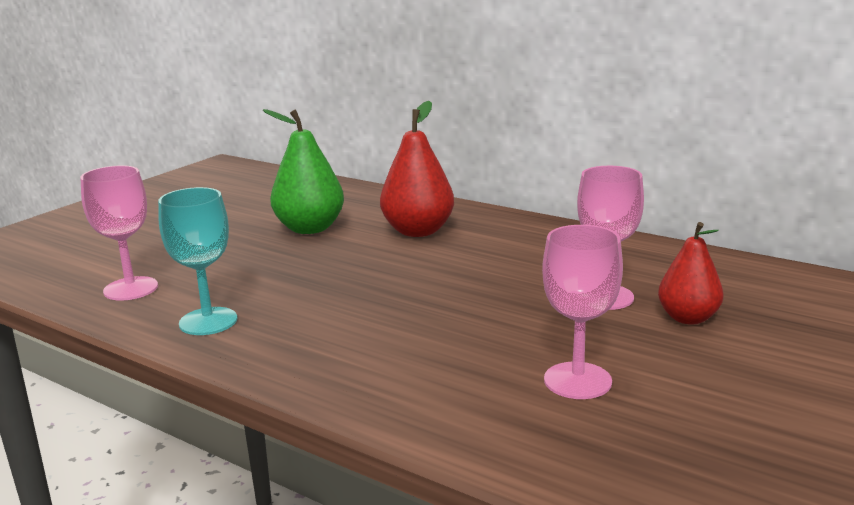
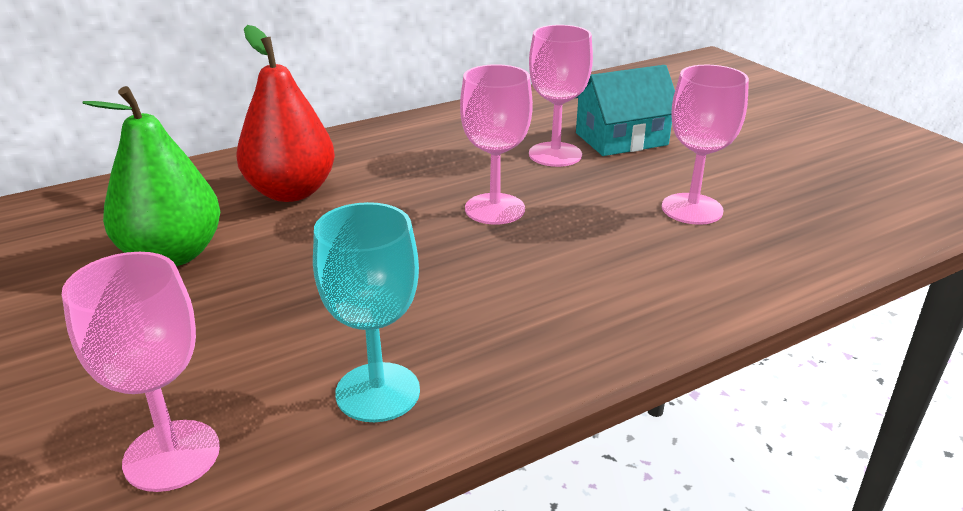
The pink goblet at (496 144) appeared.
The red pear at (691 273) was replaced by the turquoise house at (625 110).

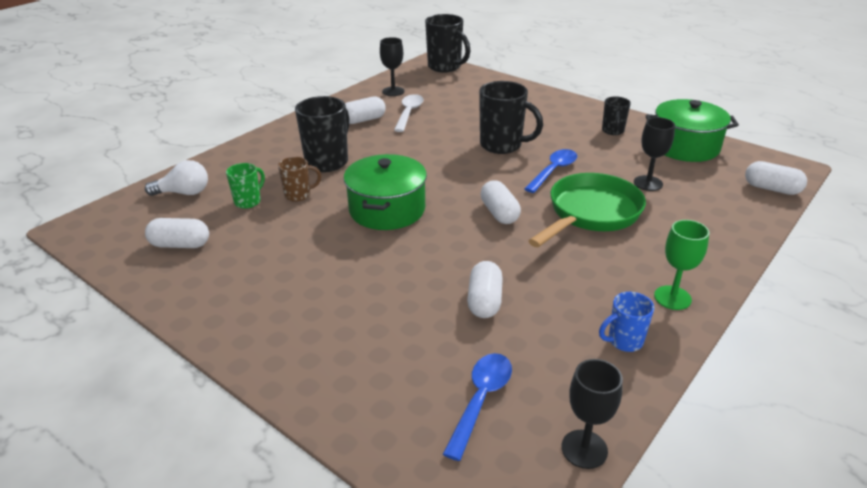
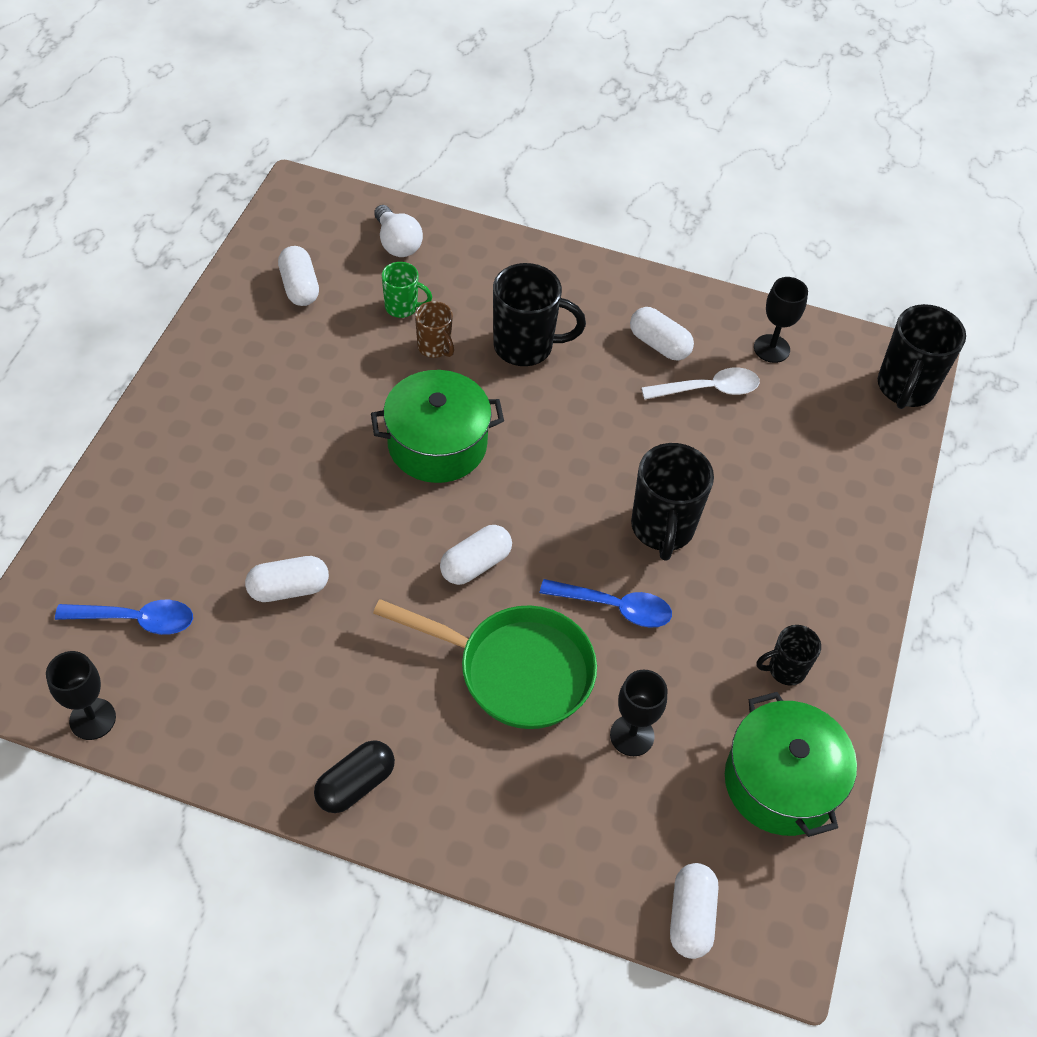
The green goblet at (682 265) was replaced by the black capsule at (354 776).
The blue mug at (626 322) disappeared.

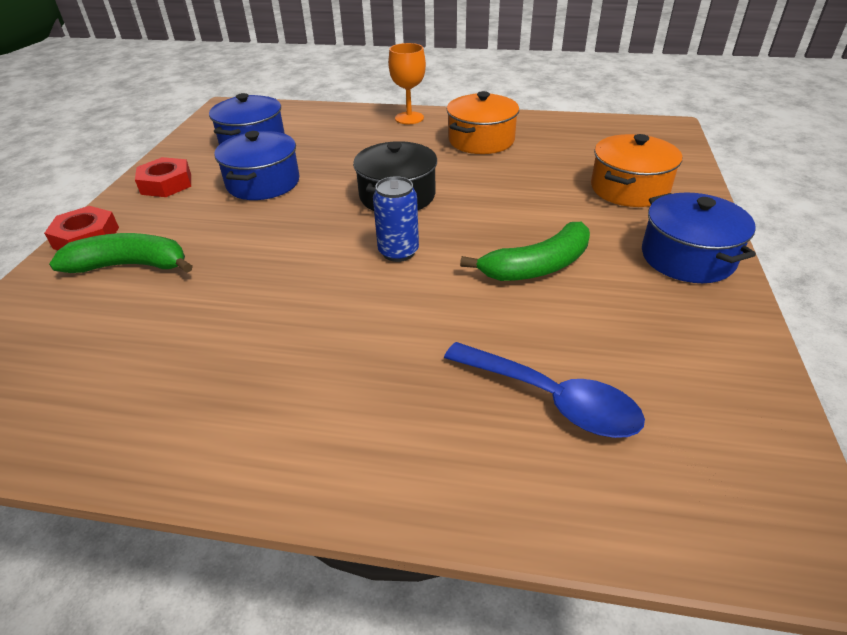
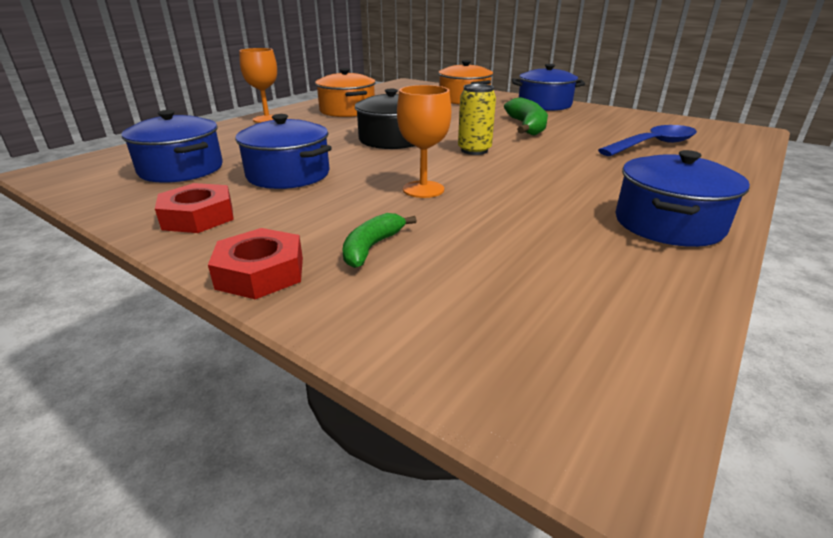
The green banana at (121 253) changed to 0.62 times the size.
The orange goblet at (424 141) appeared.
The blue can at (396 219) became the yellow can at (477 119).
The blue pot at (683 198) appeared.

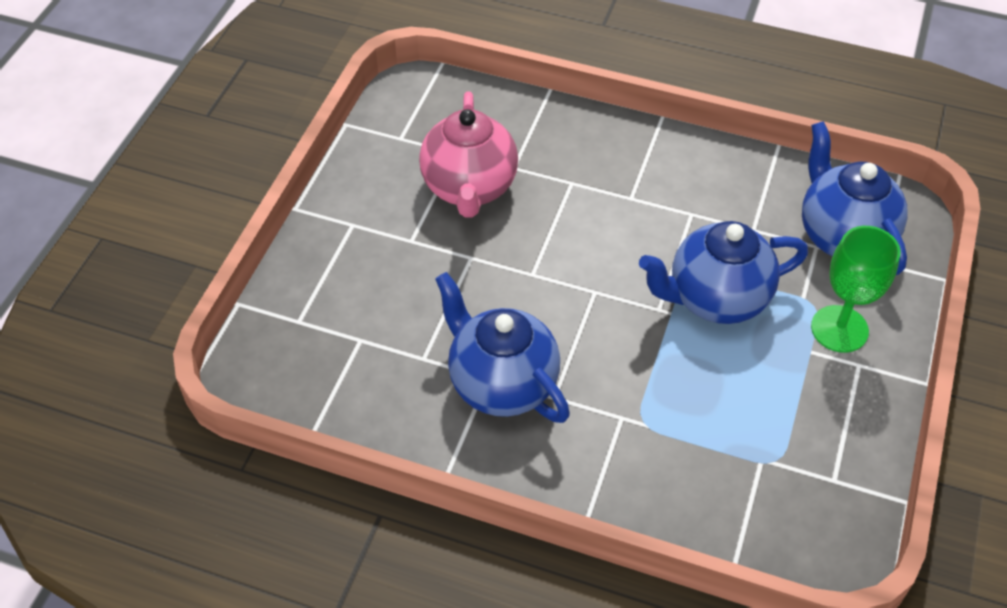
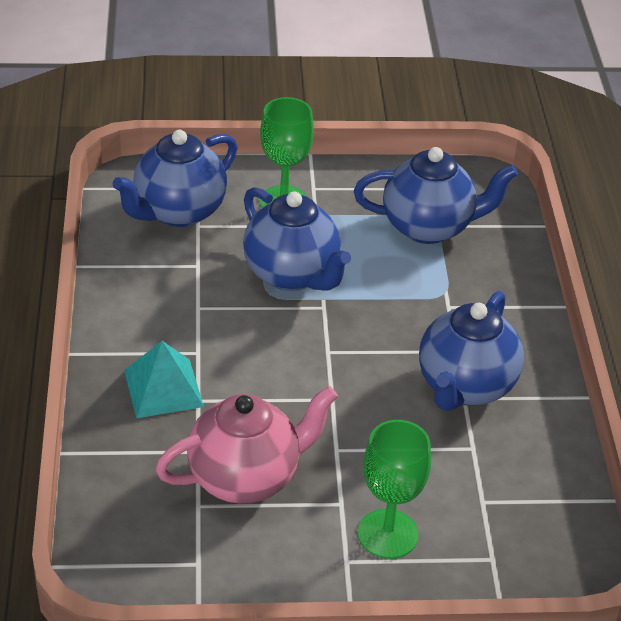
The turquoise pyramid at (164 379) appeared.
The blue teapot at (436 195) appeared.
The green goblet at (394 489) appeared.

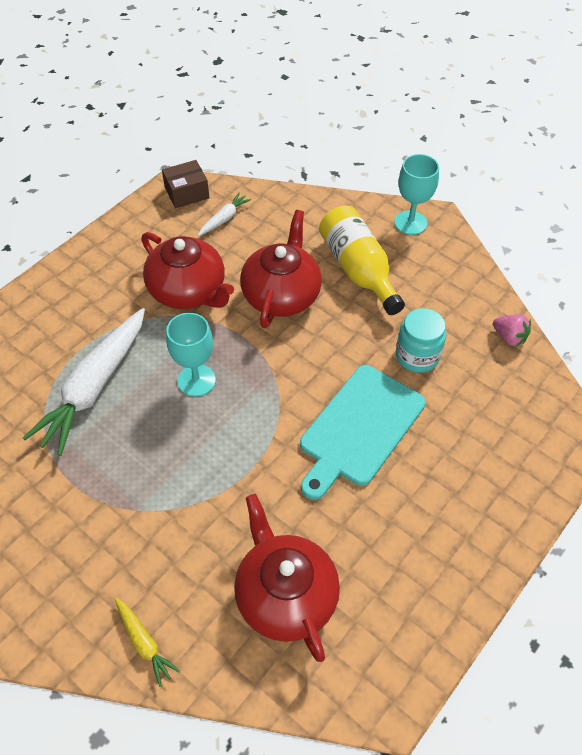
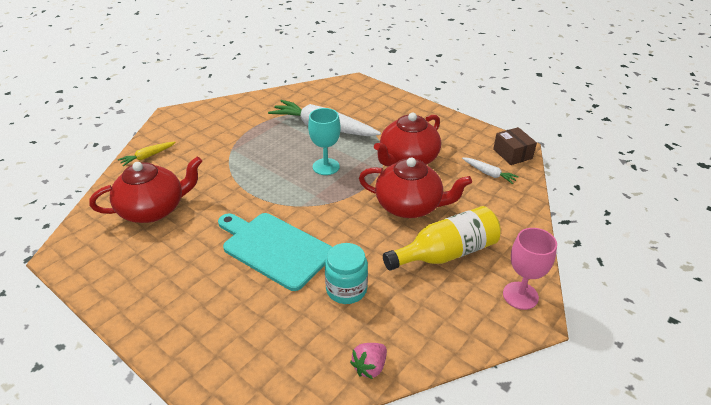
The turquoise goblet at (416 194) became the pink goblet at (530 269).

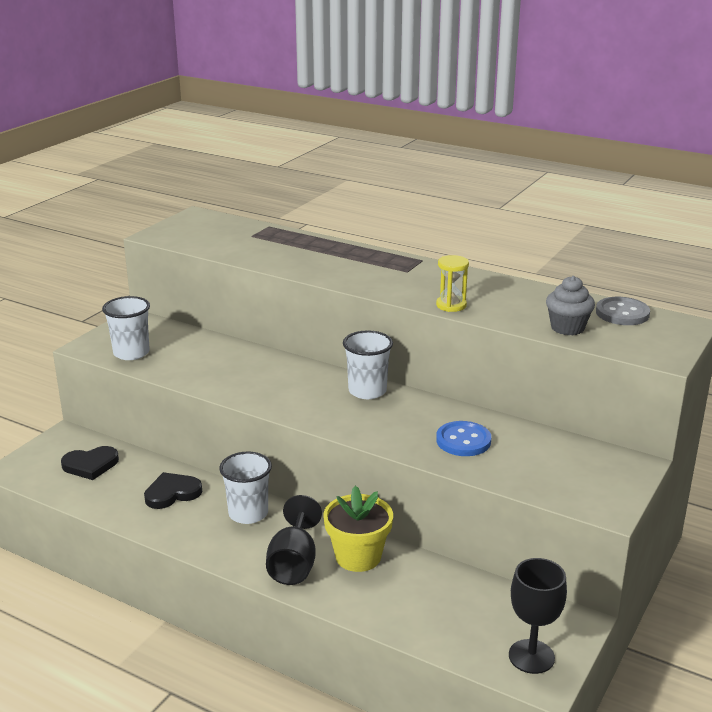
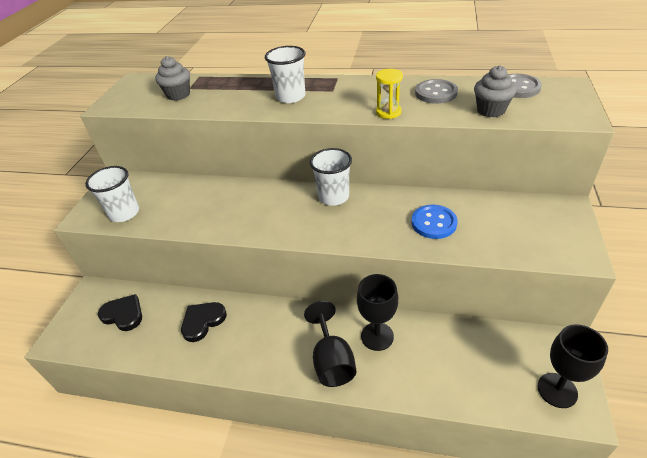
The black heart at (90 463) turned 120 degrees counterclockwise.
The grey cupcake at (172 78) appeared.
The white cup moved from (245 487) to (285 74).
The yellow flower pot at (358 529) was replaced by the black goblet at (377 312).
The grey button at (436 91) appeared.

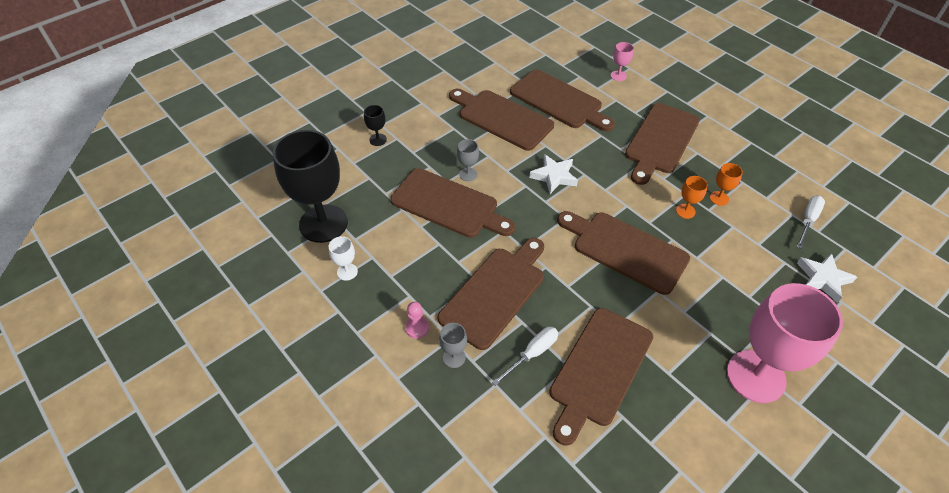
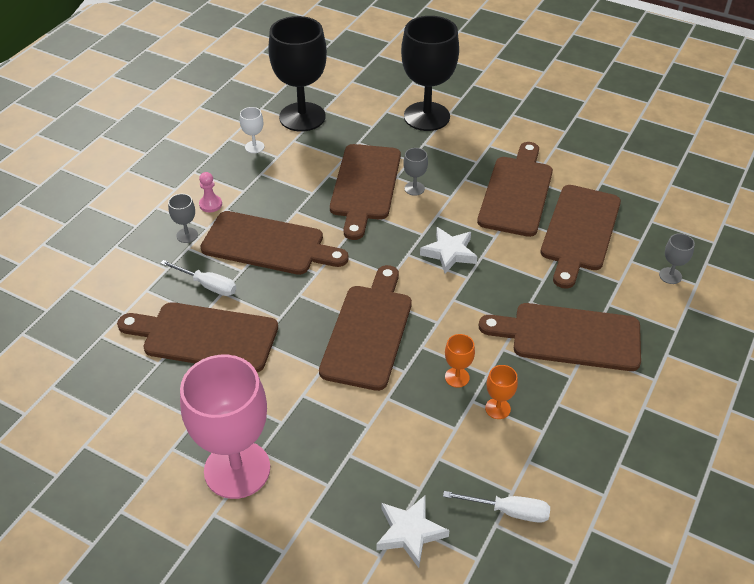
The black goblet at (375 125) changed to 2.47 times the size.
The pink goblet at (622 61) became the grey goblet at (677 258).

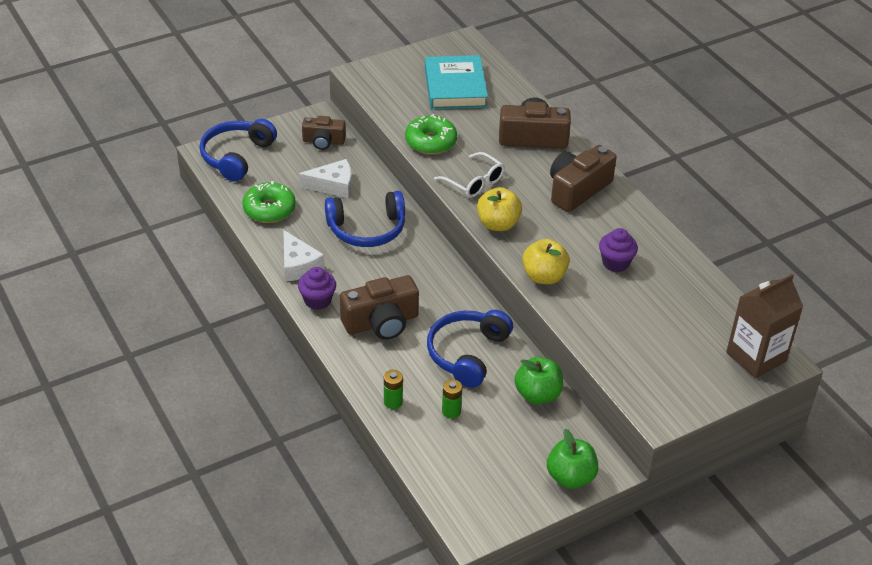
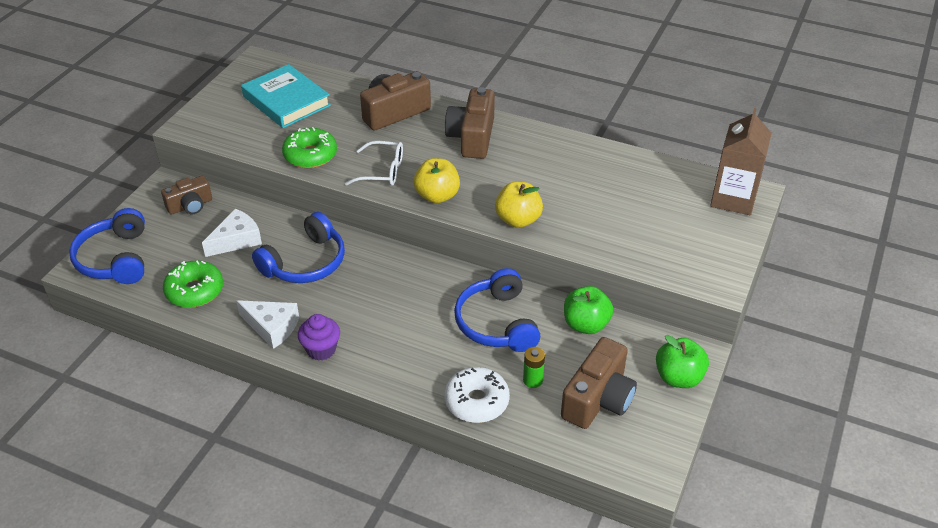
The green battery at (393 389) was replaced by the white donut at (477 395).
The brown camera moved from (379 307) to (599 383).
The purple cupcake at (618 250) disappeared.

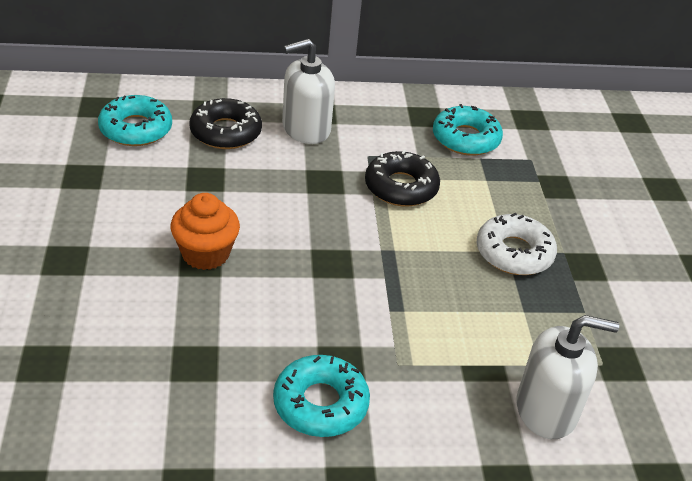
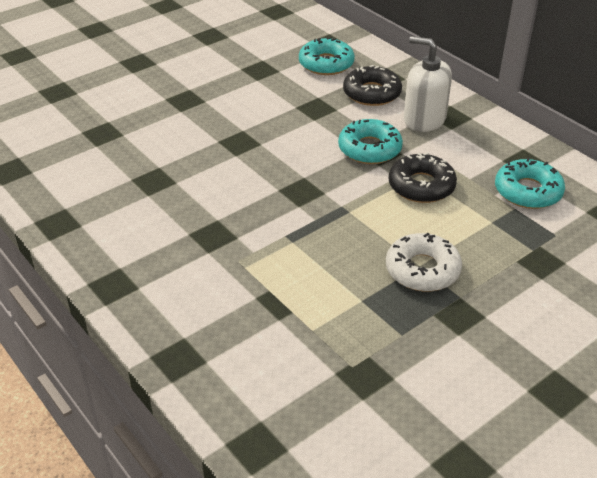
The turquoise donut moved from (321 396) to (370 141).
The orange cupcake at (205 231) disappeared.
The white soap dispenser at (568 377) disappeared.

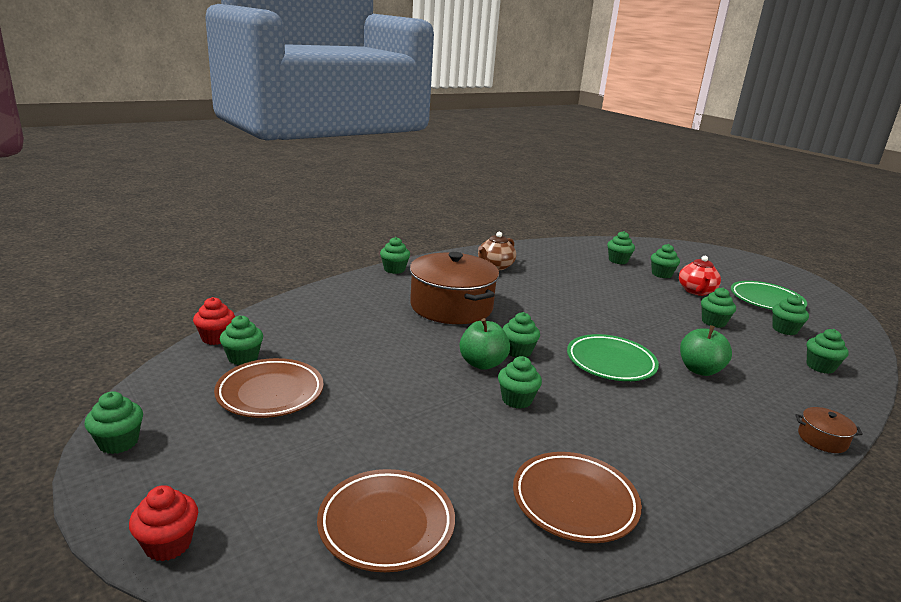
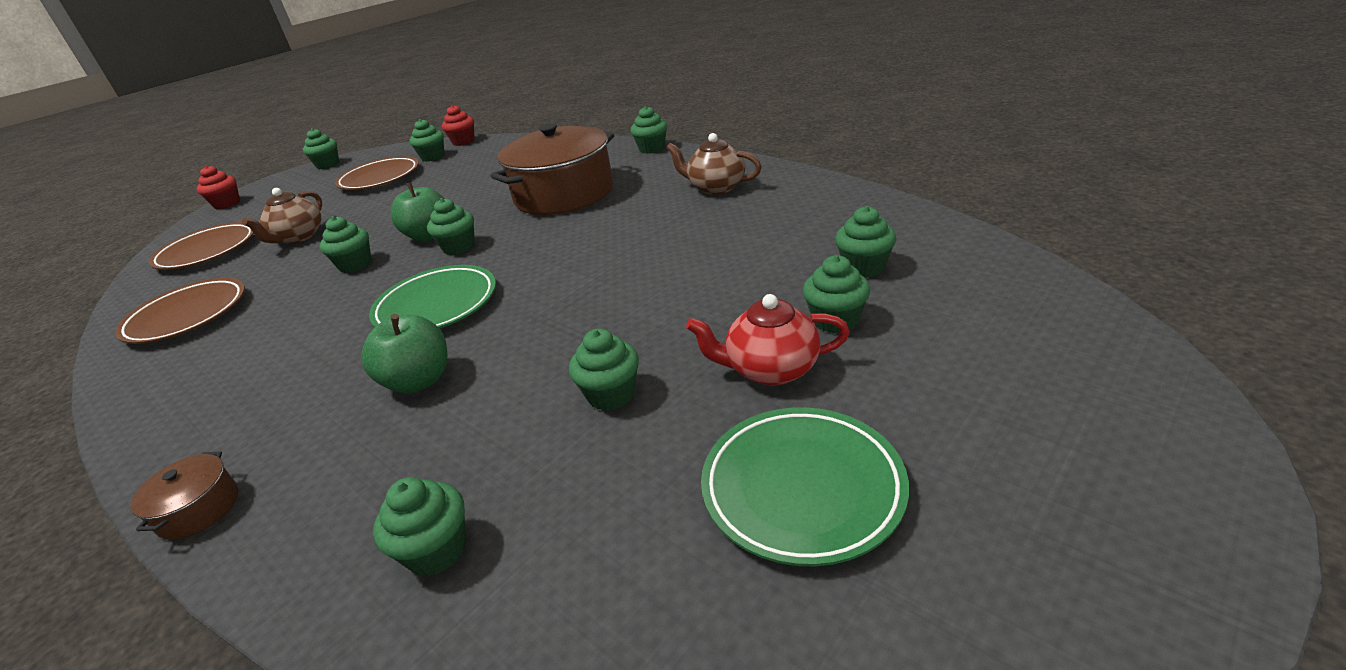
The brown teapot at (282 216) appeared.
The green cupcake at (790 315) disappeared.

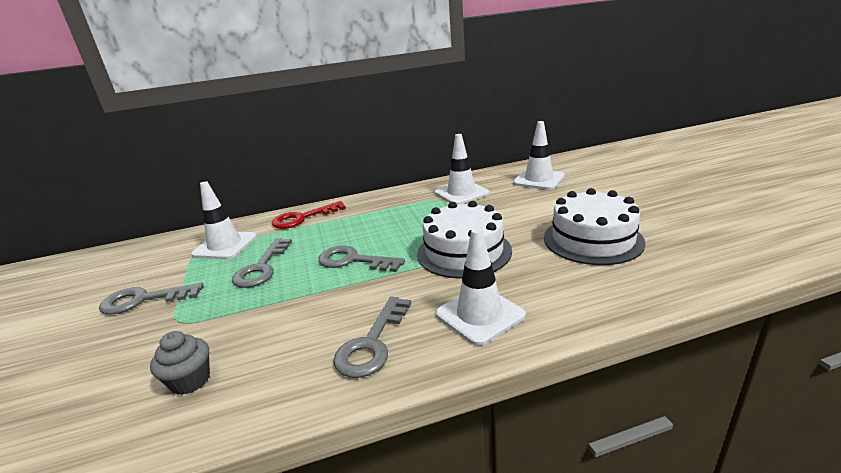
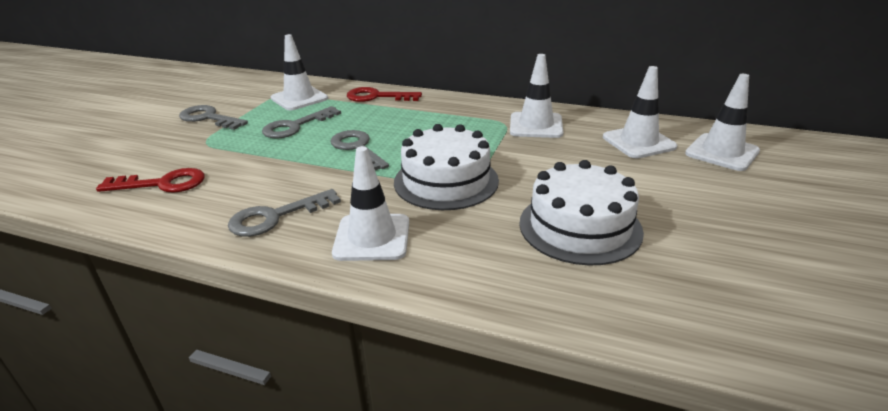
The grey cupcake at (180 363) was replaced by the red key at (150 180).
The white traffic cone at (722 122) appeared.

